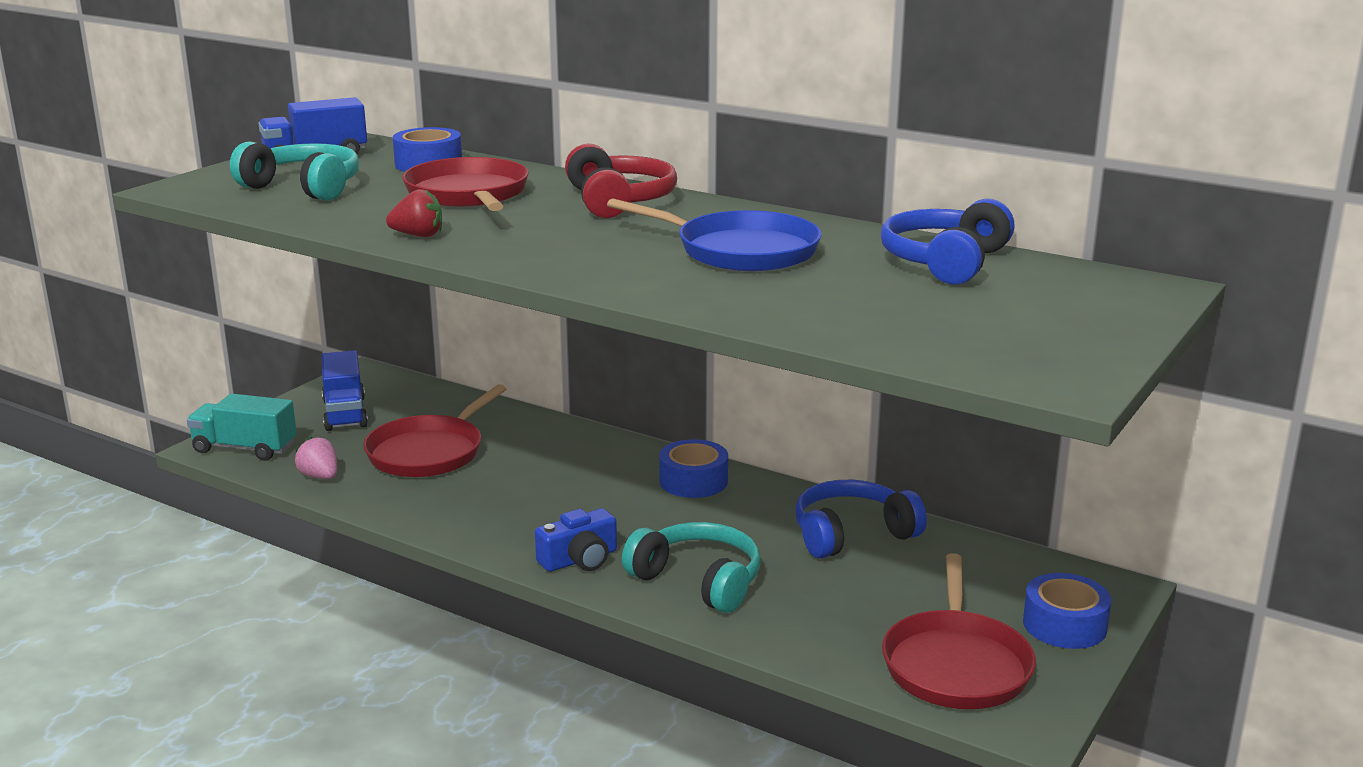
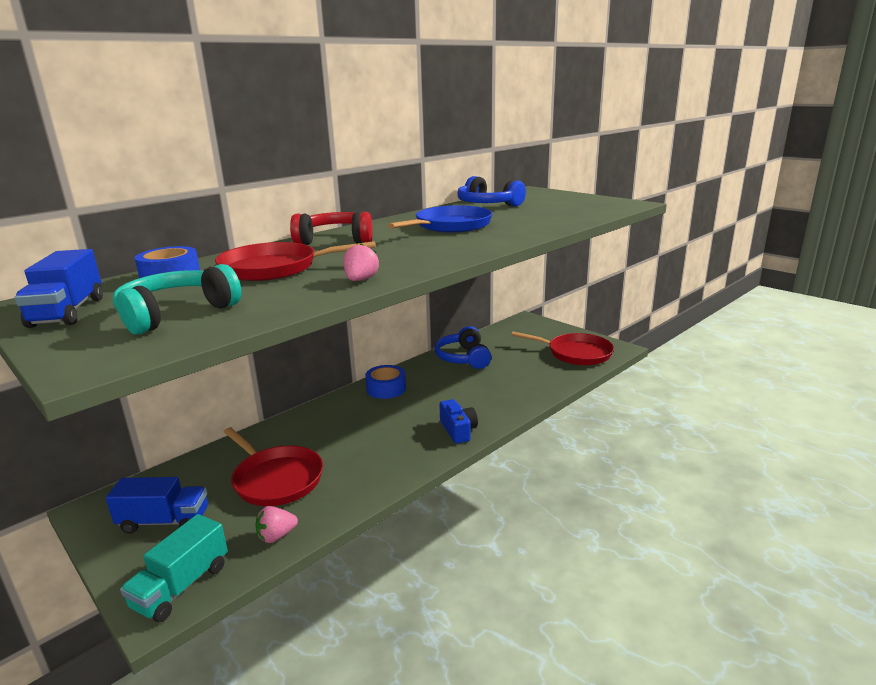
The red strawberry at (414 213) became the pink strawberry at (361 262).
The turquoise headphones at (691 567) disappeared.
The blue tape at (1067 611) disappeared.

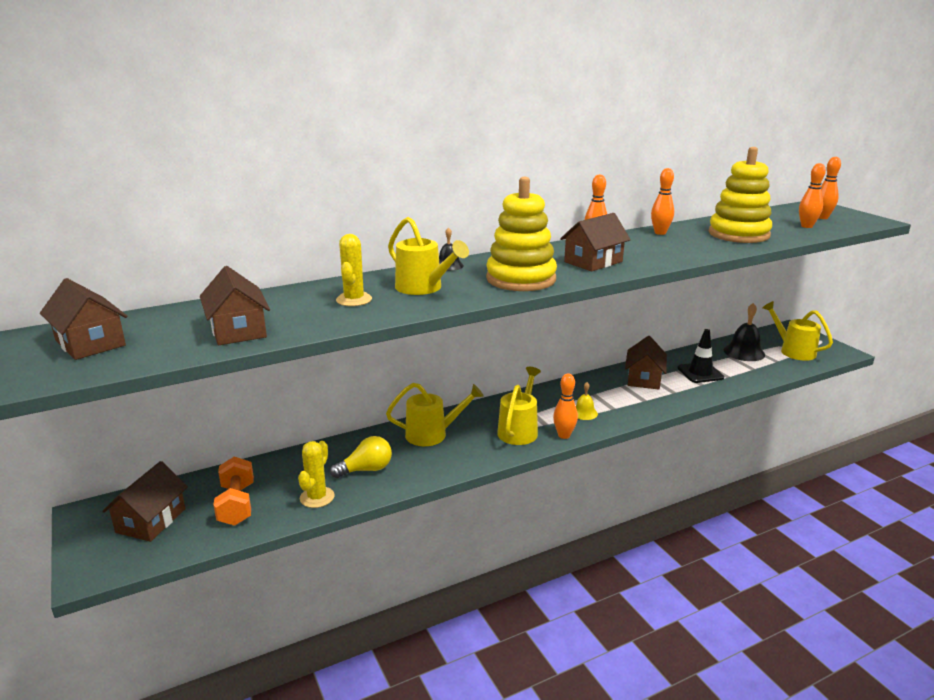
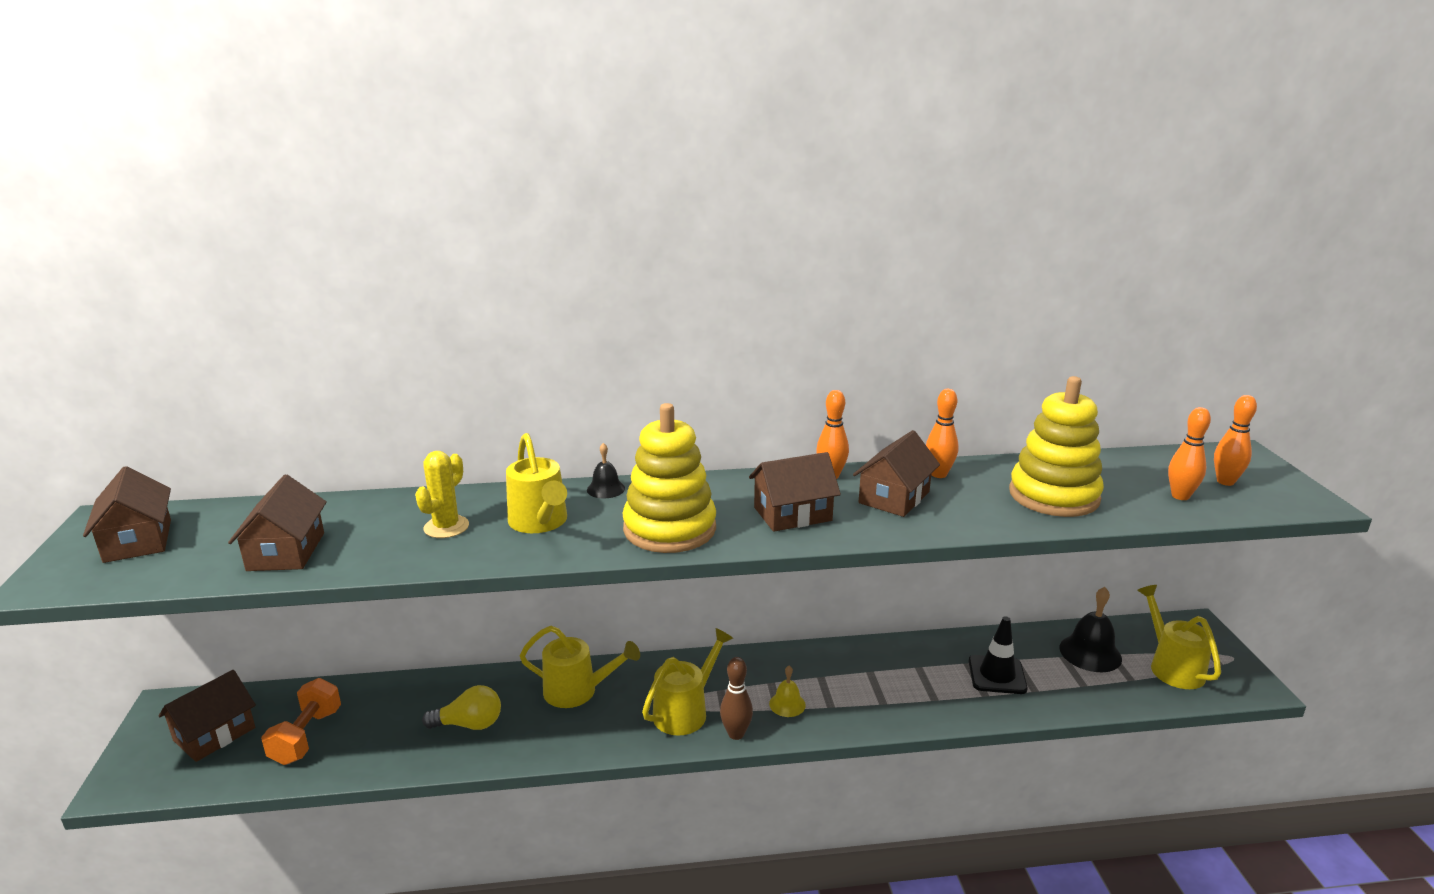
The orange bowling pin at (565 406) became the brown bowling pin at (736 698).
The brown house moved from (646 363) to (896 473).
The yellow cactus at (316 474) disappeared.

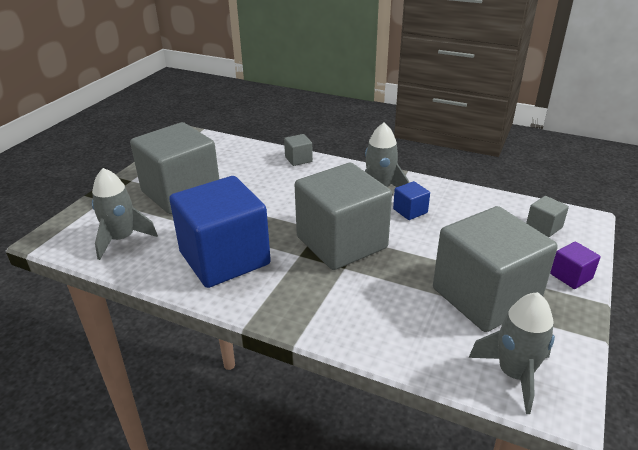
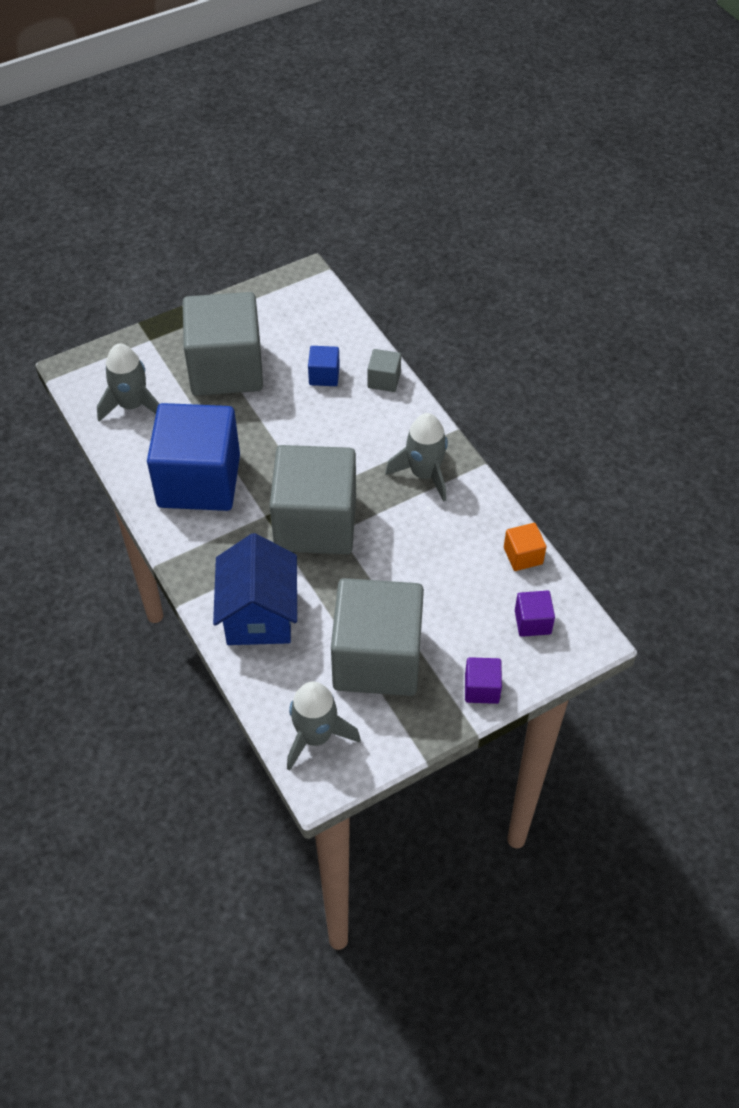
The blue house at (255 589) appeared.
The blue cube moved from (411 200) to (324 366).
The orange cube at (525 547) appeared.
The grey cube at (547 216) became the purple cube at (535 614).

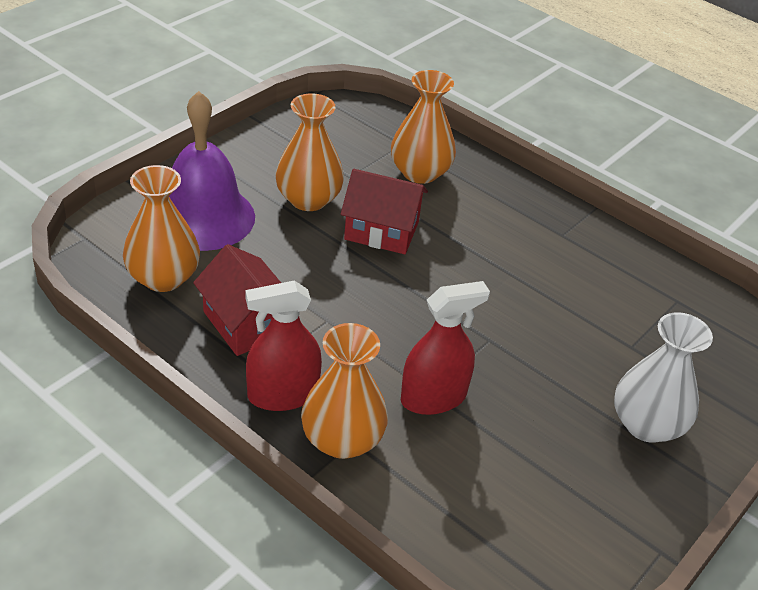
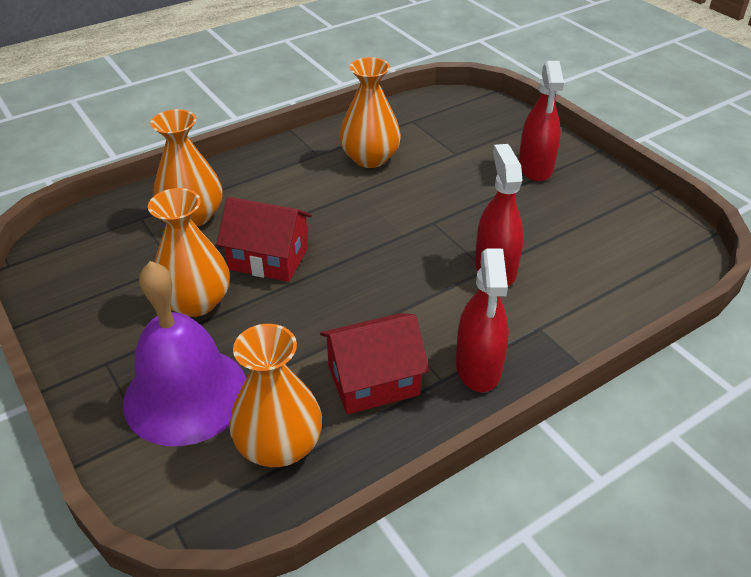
The red house at (384 211) turned 75 degrees clockwise.
The orange vase moved from (344 391) to (370 112).
The white vase at (663 377) was replaced by the red spray bottle at (541 121).

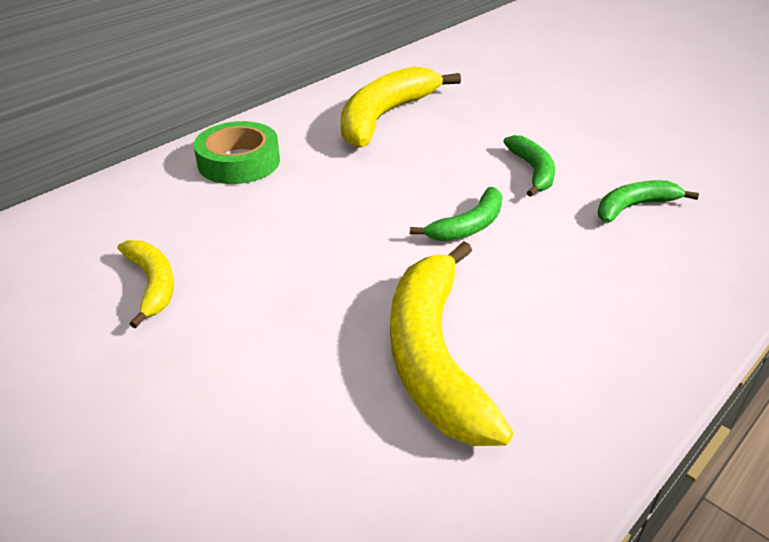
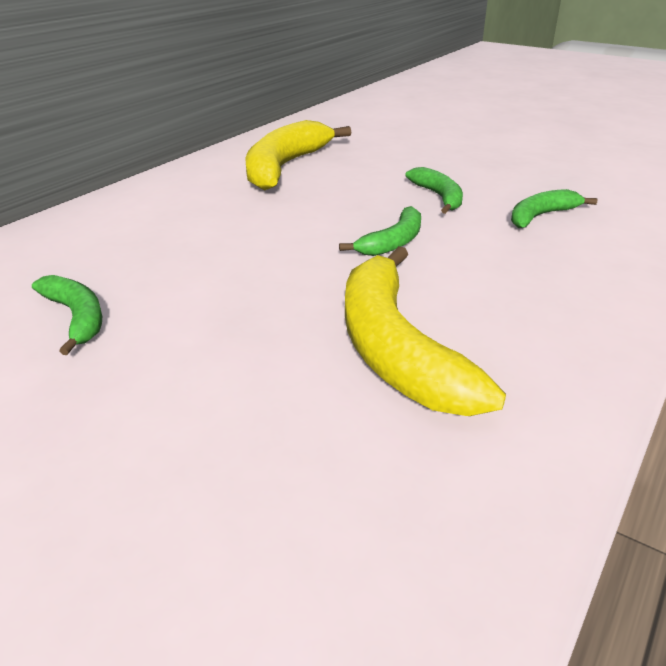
The yellow banana at (146 284) became the green banana at (67 315).
The green tape at (237 152) disappeared.

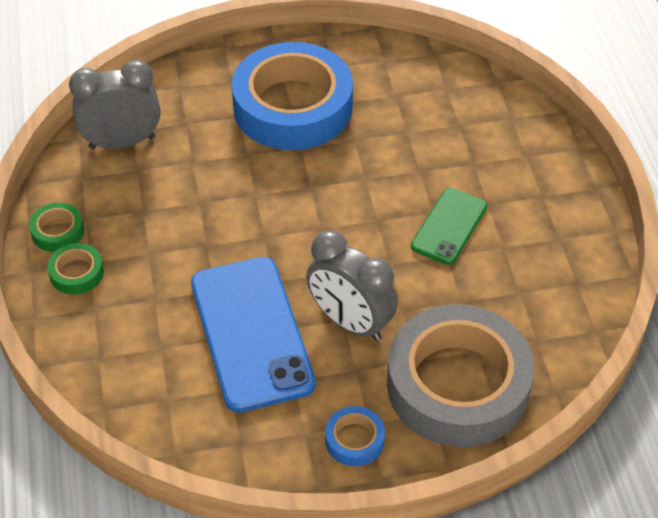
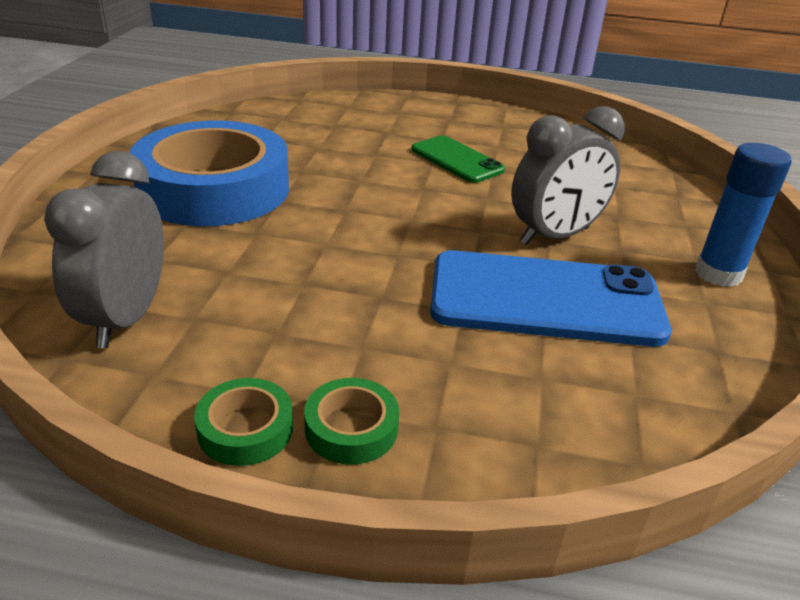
The blue tape at (355 436) was replaced by the blue glue stick at (743 215).
The grey tape at (460 375) disappeared.

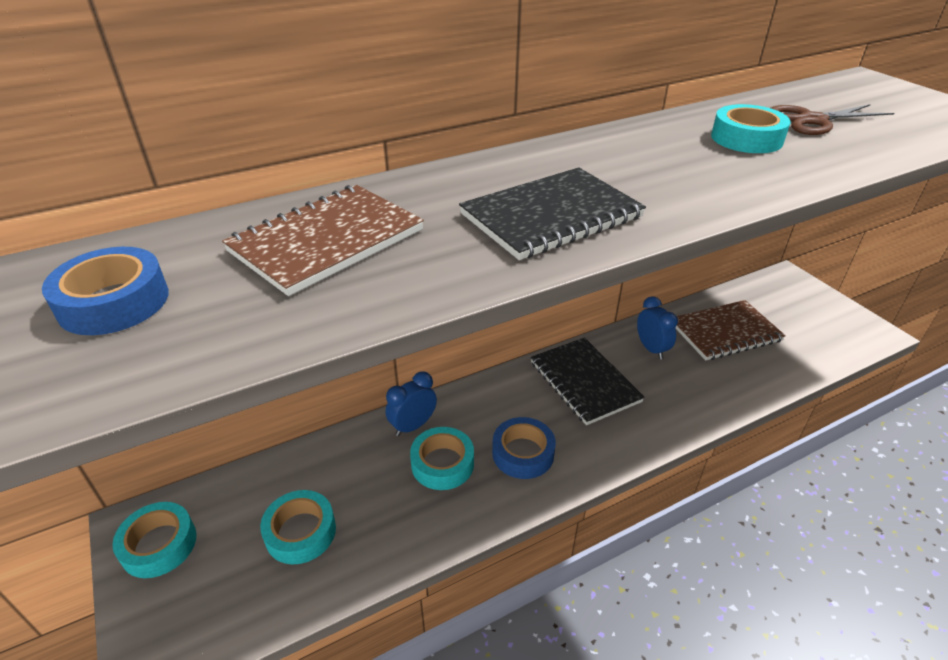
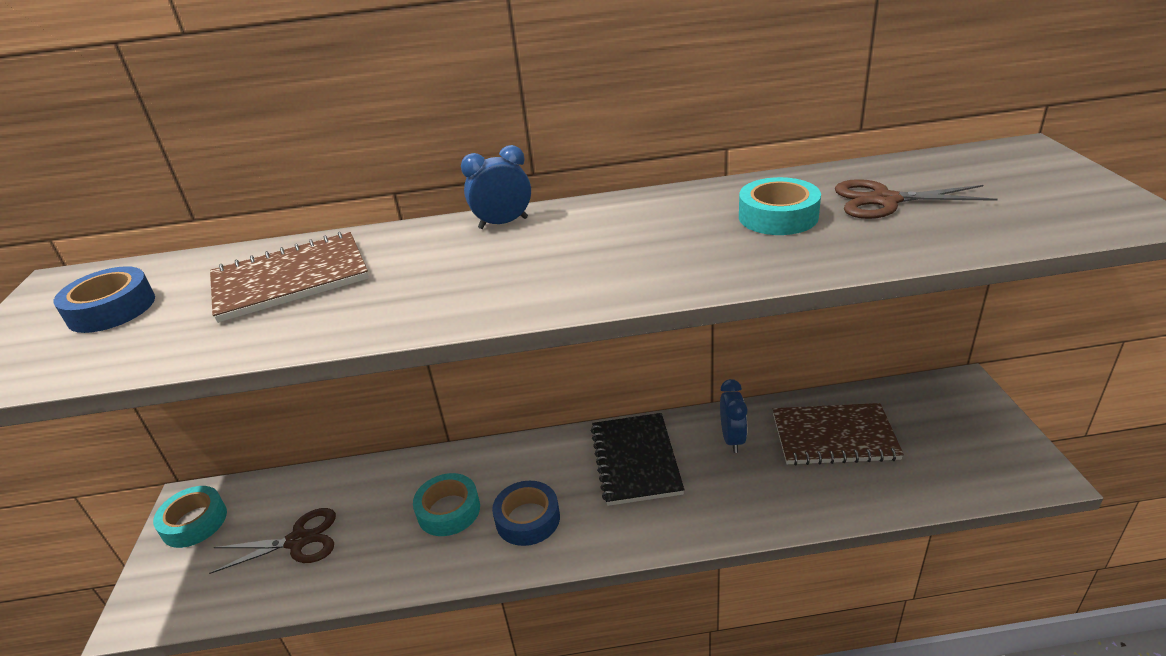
The turquoise tape at (298 527) was replaced by the brown scissors at (272 541).
The blue clock moved from (411 403) to (496 187).
The black notebook at (552 213) disappeared.

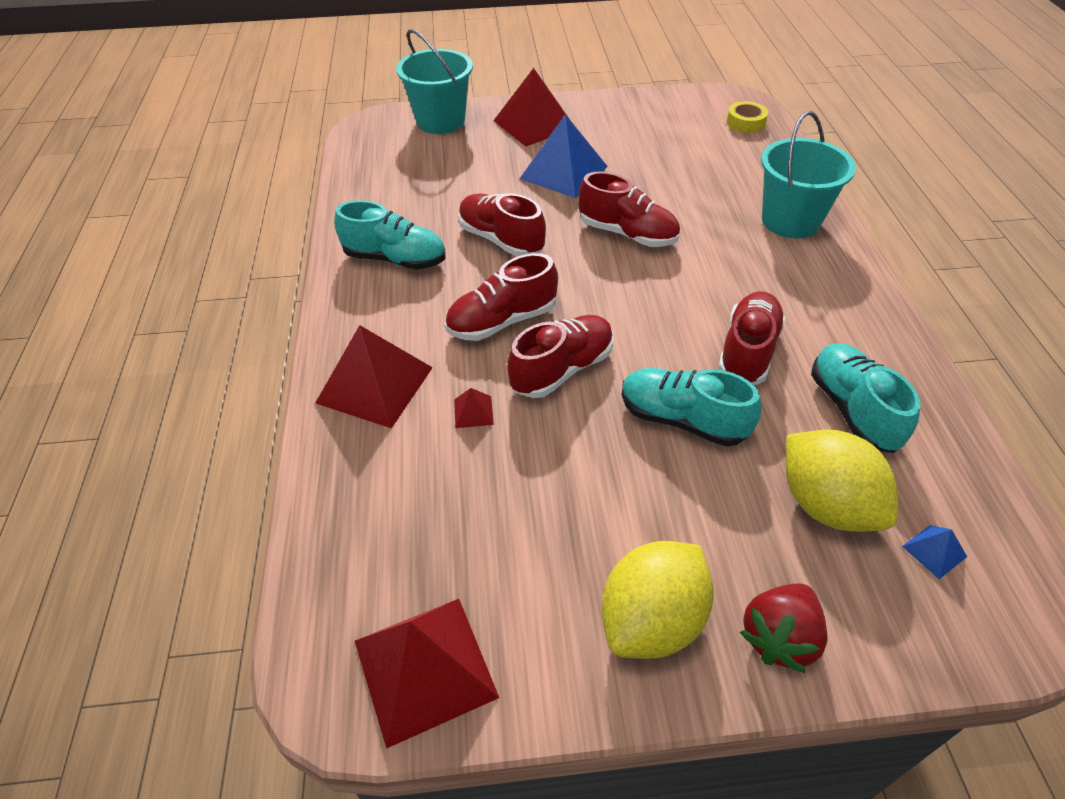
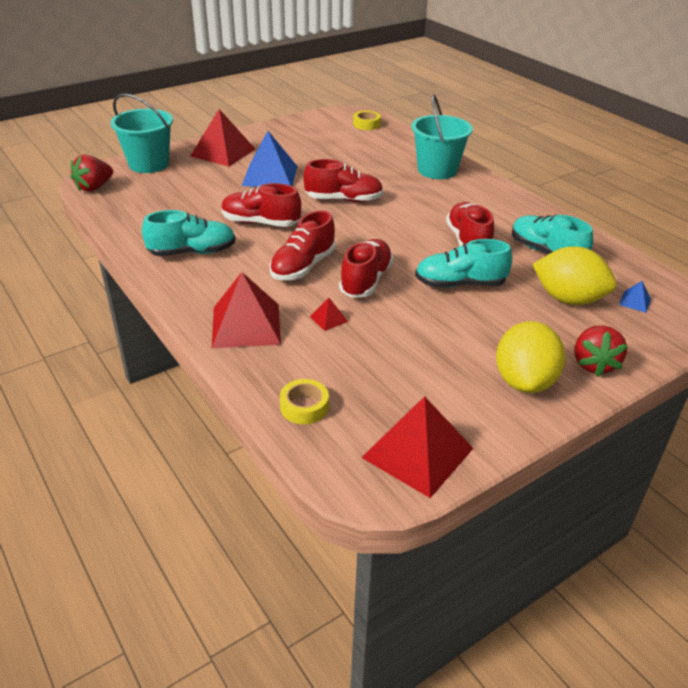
The red strawberry at (91 173) appeared.
The yellow tape at (304 401) appeared.

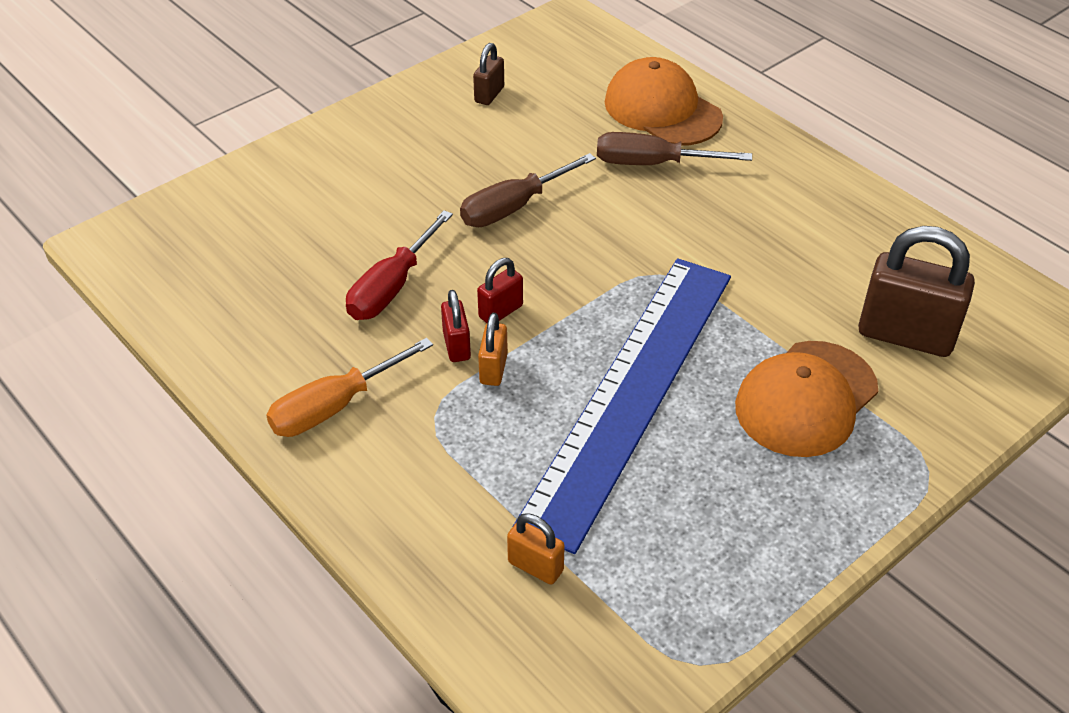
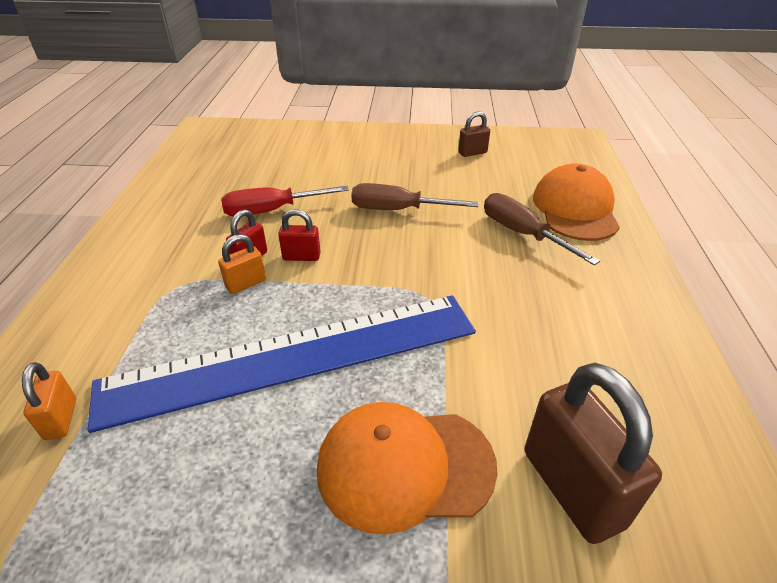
The orange screwdriver at (349 387) disappeared.

